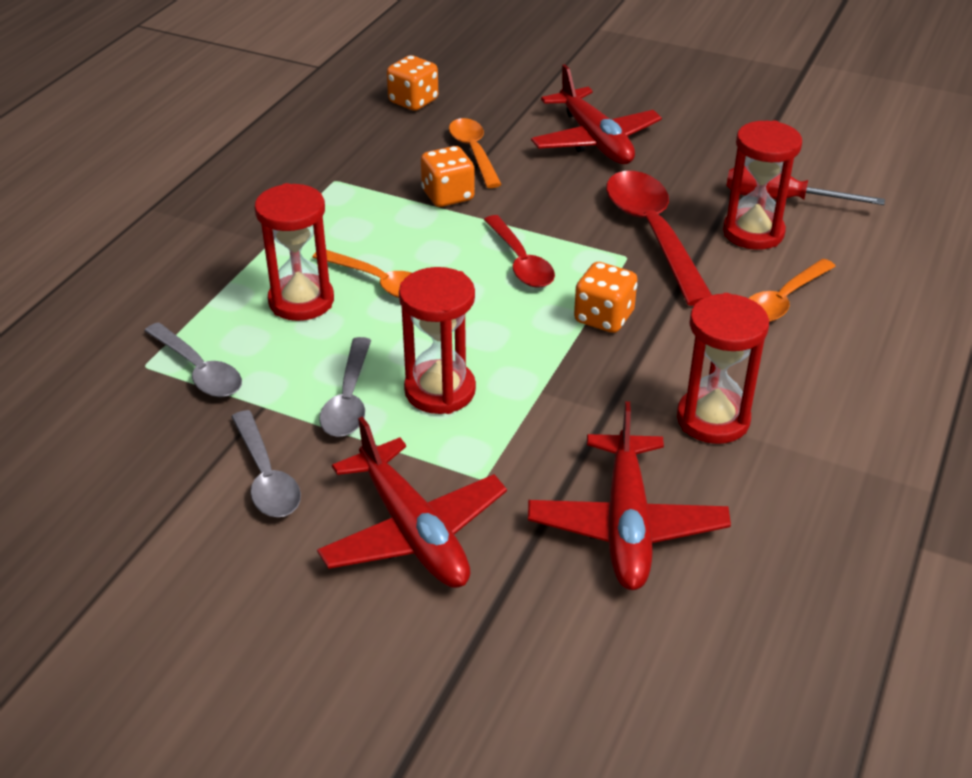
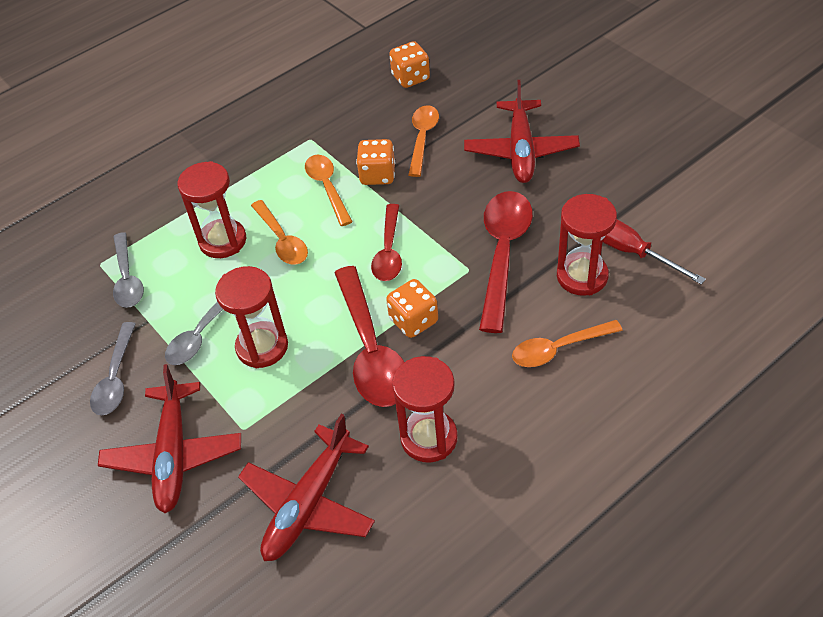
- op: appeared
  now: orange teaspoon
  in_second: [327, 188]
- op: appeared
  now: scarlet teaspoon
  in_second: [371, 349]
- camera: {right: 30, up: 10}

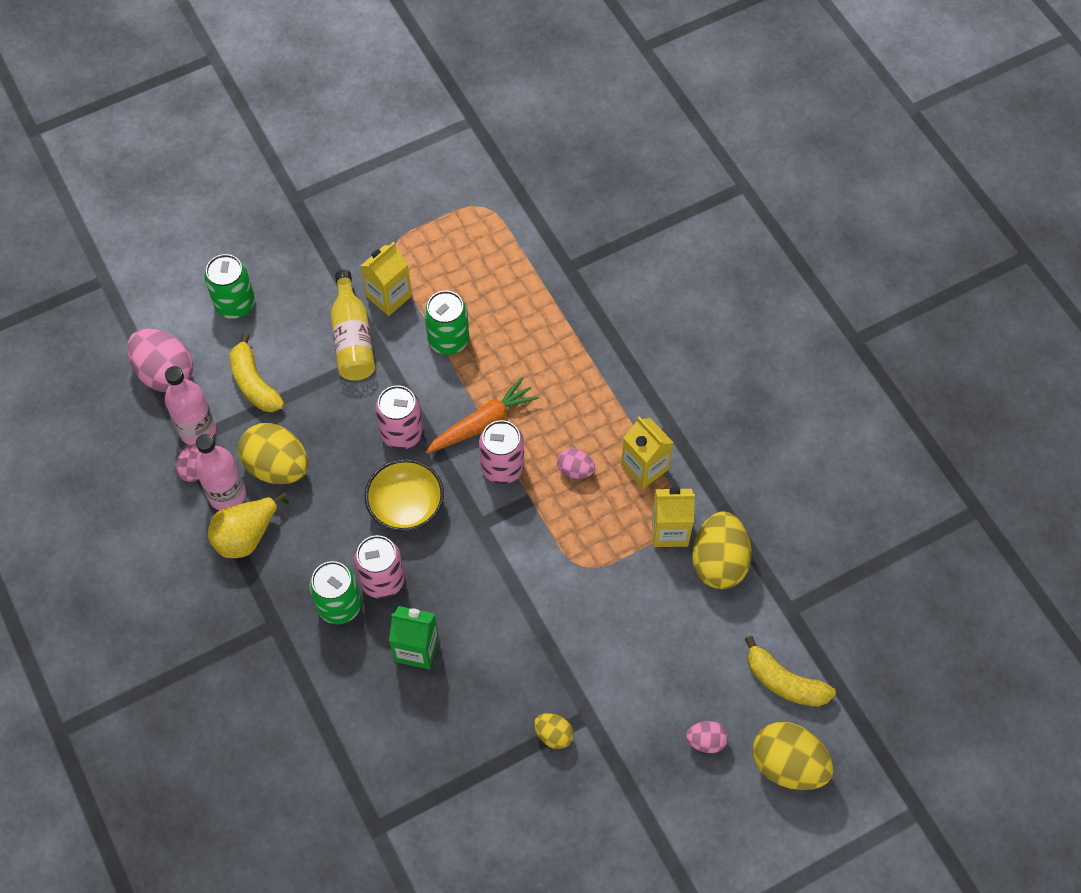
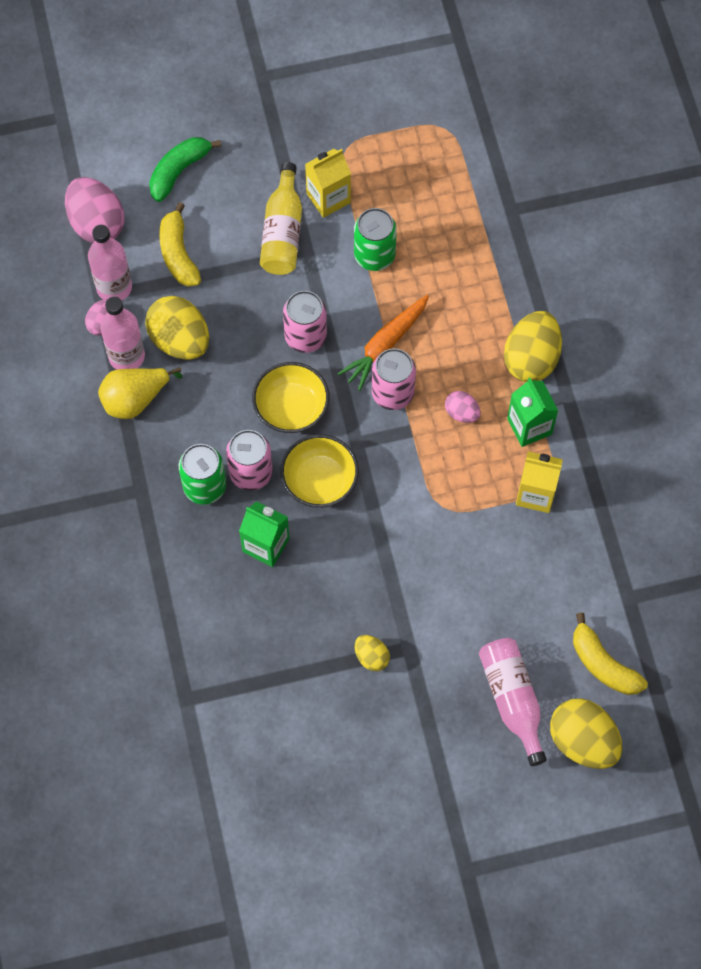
- op: exchanged
  was: leaf-green tin
  now: leaf-green toy banana
  in_first: [235, 304]
  in_second: [179, 171]
- op: spun
  was: orange carrot
  in_first: [482, 423]
  in_second: [385, 345]
  clockwise: 150
- op: colour
  was: golden milk carton
  now: leaf-green milk carton
  in_first: [644, 467]
  in_second: [529, 426]
- op: exchanged
  was: rosy toy egg
  now: rosy drink bottle
  in_first: [706, 741]
  in_second: [512, 699]
- op: relocated
  was: golden toy egg
  in_first: [719, 562]
  in_second: [531, 359]
- op: appeared
  now: golden deep dish
  in_second: [319, 481]
- camera: {right: 15, up: 5}

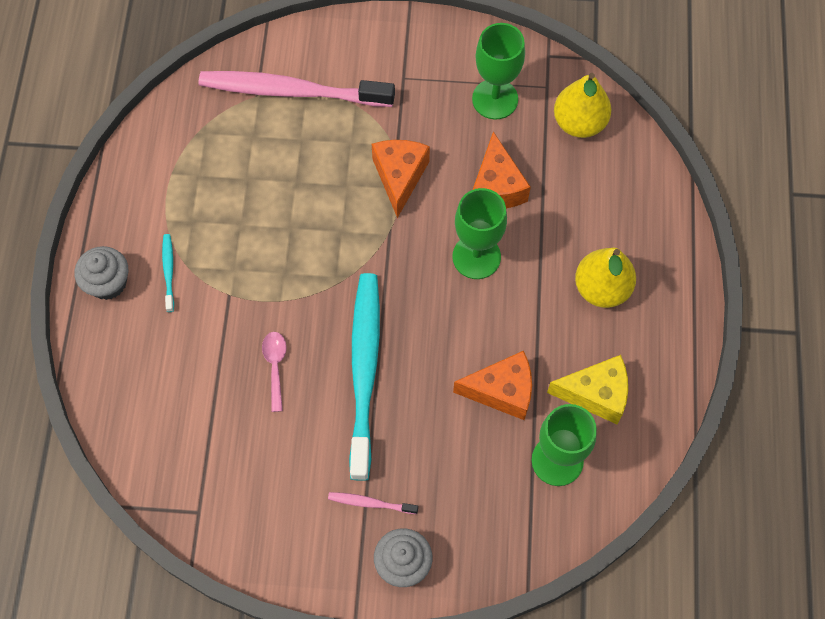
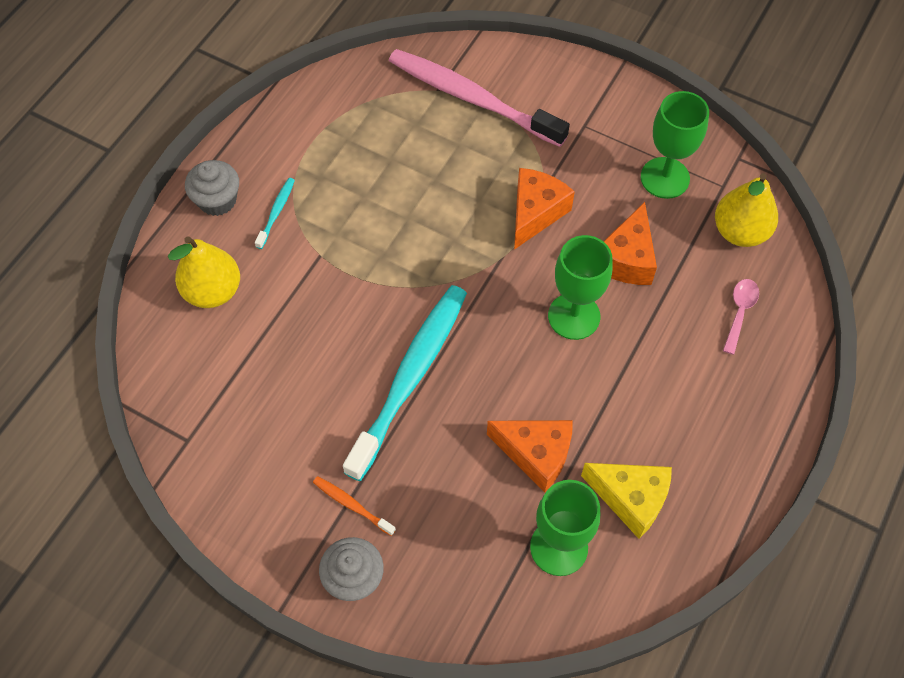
- op: relocated
  was: rosy teaspoon
  in_first: [275, 366]
  in_second: [739, 312]
- op: colour
  was: rosy dental brush
  now: orange dental brush
  in_first: [370, 503]
  in_second: [352, 505]
- op: relocated
  was: golden toy pear
  in_first: [601, 288]
  in_second: [213, 291]
- camera: {right: 25, up: -5}

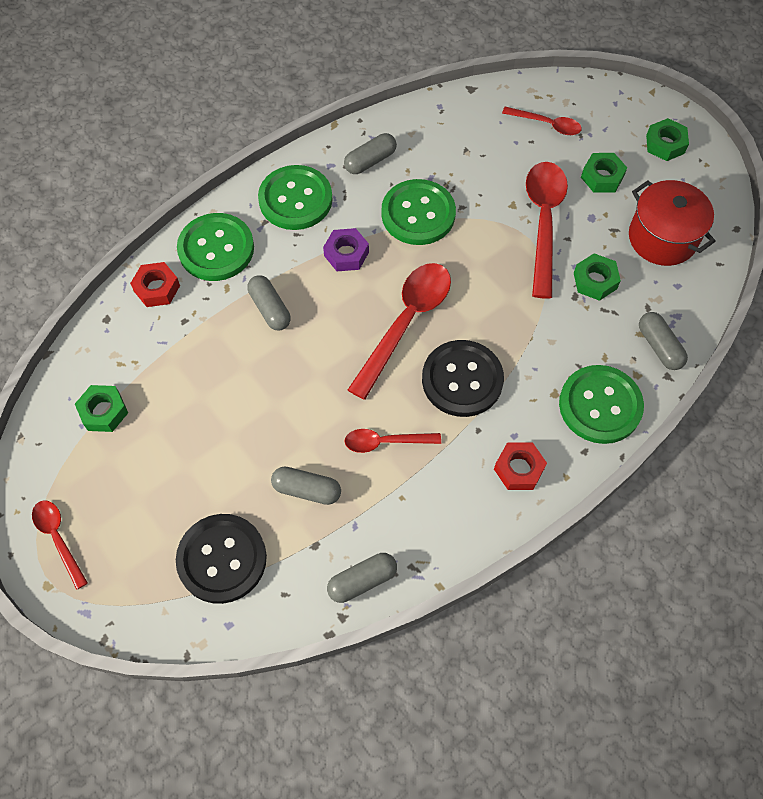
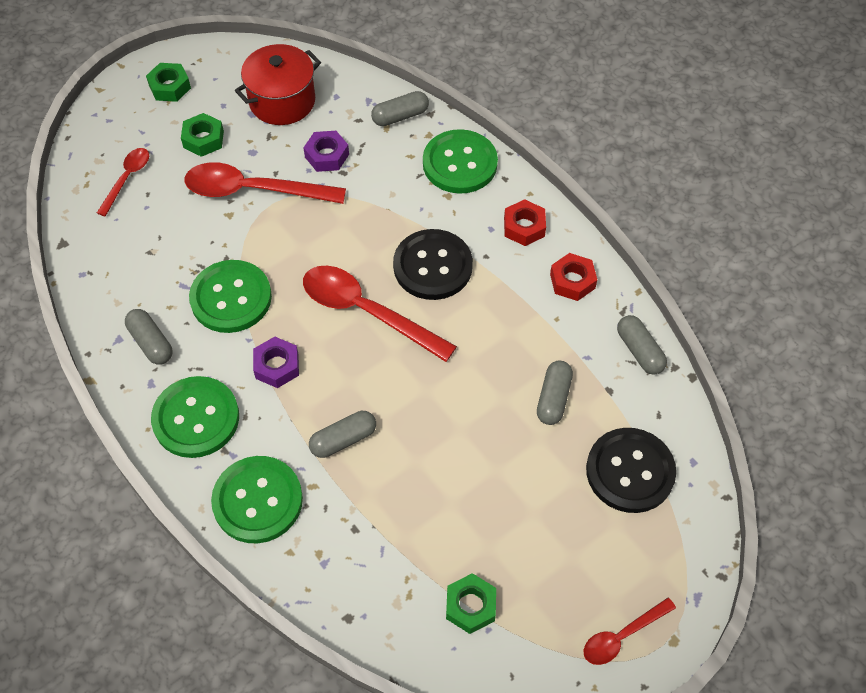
- op: relocated
  was: scarlet nut
  in_first: [157, 288]
  in_second: [572, 281]
- op: missing
  was: scarlet teaspoon
  in_first: [385, 442]
- op: colour
  was: leaf-green nut
  now: royal purple nut
  in_first: [595, 281]
  in_second: [327, 155]
- camera: {right: -90, up: -5}

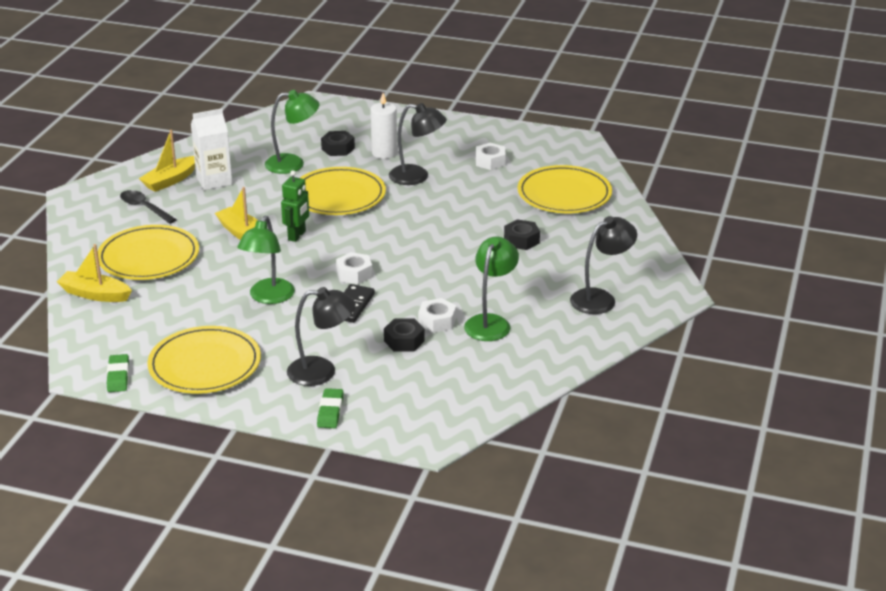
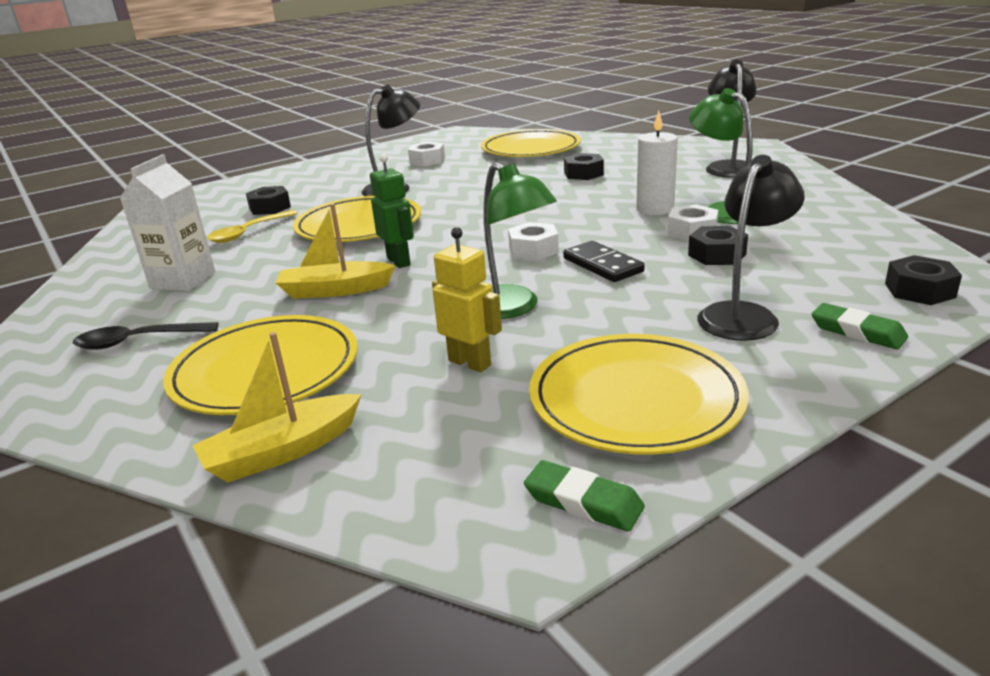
- op: missing
  was: golden toy boat
  in_first: [170, 180]
- op: exchanged
  was: leaf-green desk lamp
  now: golden teaspoon
  in_first: [293, 164]
  in_second: [249, 232]
- op: relocated
  was: snow-white candle
  in_first: [384, 153]
  in_second: [655, 209]
- op: appeared
  now: golden robot
  in_second: [470, 363]
- op: appeared
  now: black nut
  in_second: [919, 290]
- camera: {right: -50, up: -5}

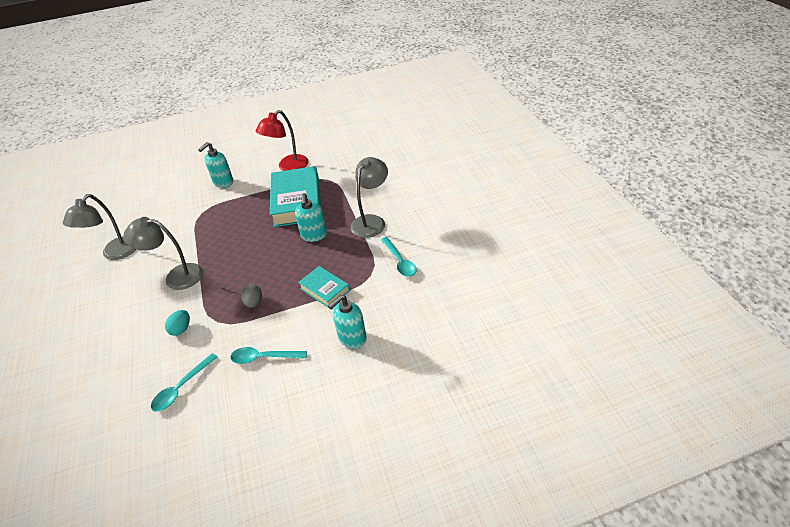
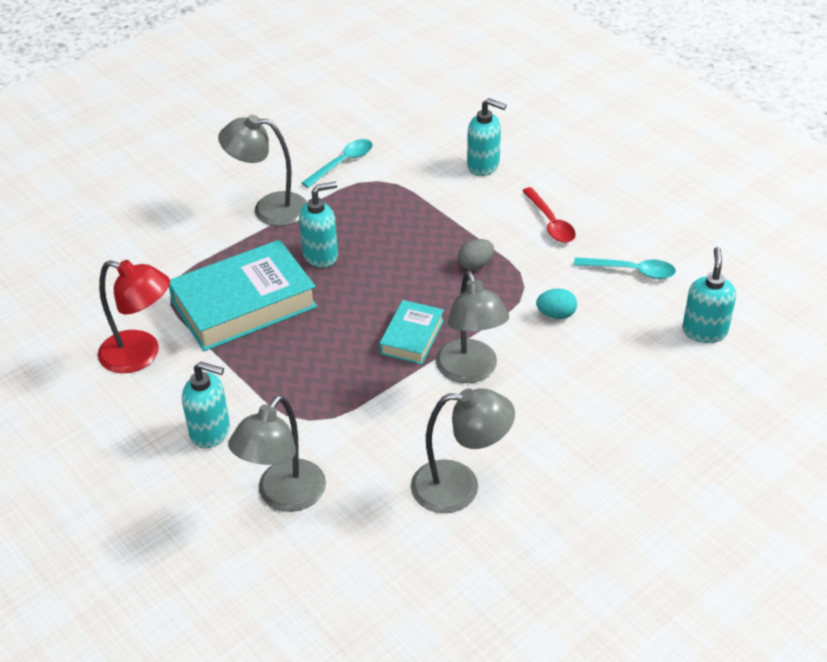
- op: colour
  was: turquoise teaspoon
  now: scarlet teaspoon
  in_first: [263, 357]
  in_second: [550, 222]
- op: relocated
  was: turquoise book
  in_first: [324, 289]
  in_second: [412, 337]
- op: appeared
  now: gray desk lamp
  in_second: [284, 496]
- op: appeared
  now: turquoise pump bottle
  in_second: [704, 331]
- camera: {right: -115, up: 0}

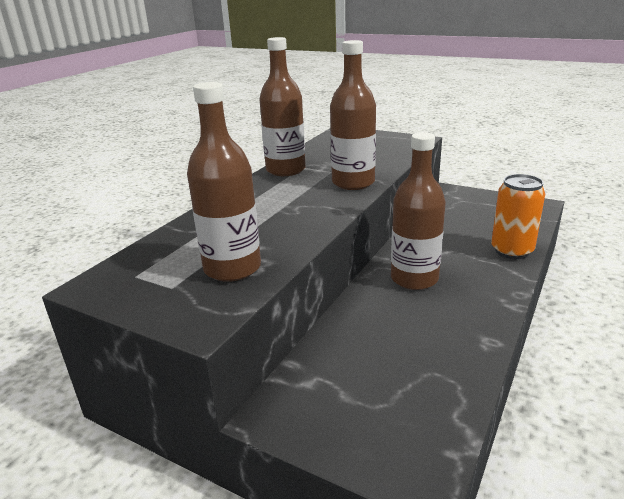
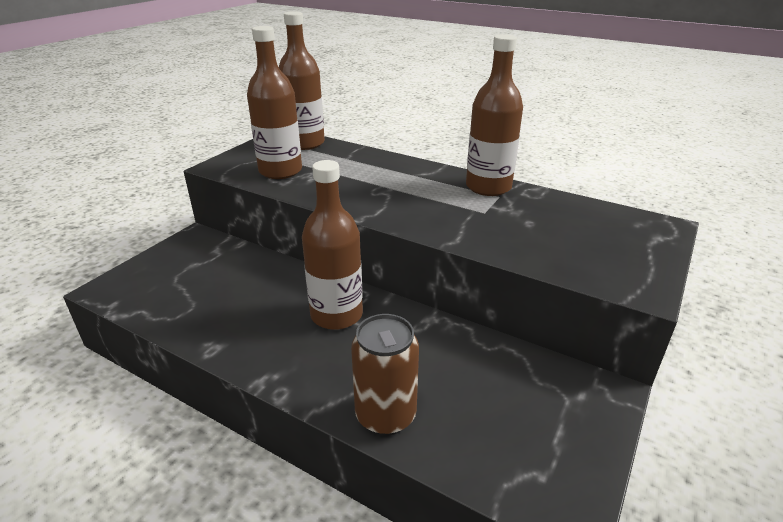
- op: relocated
  was: russet drink bottle
  in_first: [353, 183]
  in_second: [305, 143]
- op: colour
  was: orange tin
  now: russet tin
  in_first: [512, 251]
  in_second: [385, 415]
- camera: {right: 90, up: 5}

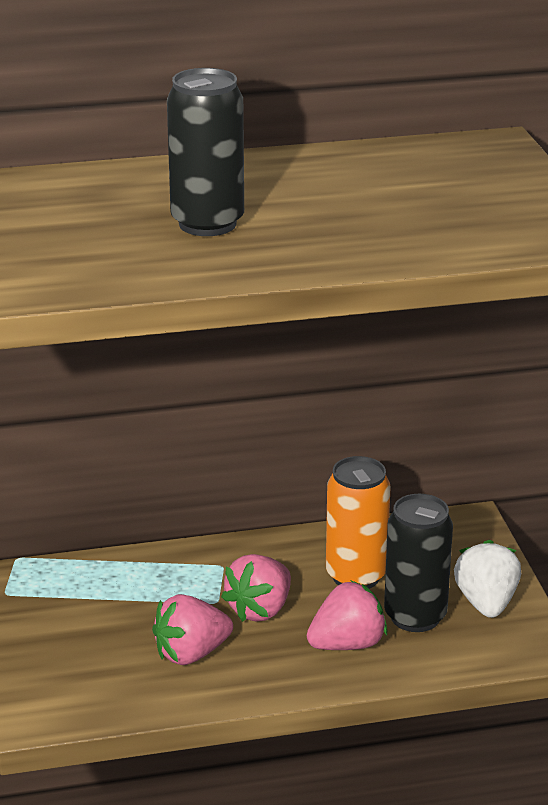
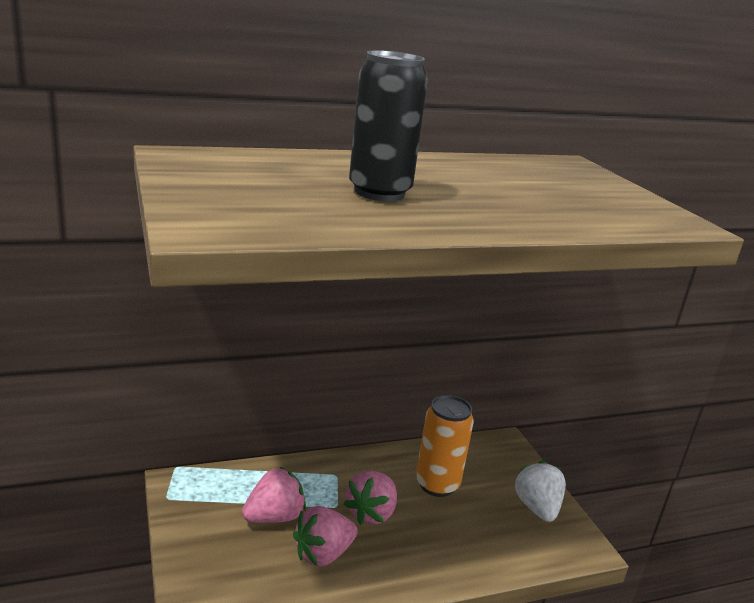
- op: relocated
  was: rosy toy strawberry
  in_first: [347, 644]
  in_second: [274, 517]
- op: missing
  was: black tin
  in_first: [415, 616]
- camera: {right: -10, up: -5}

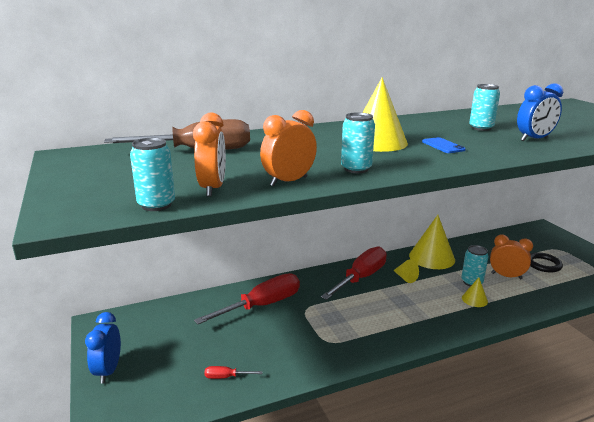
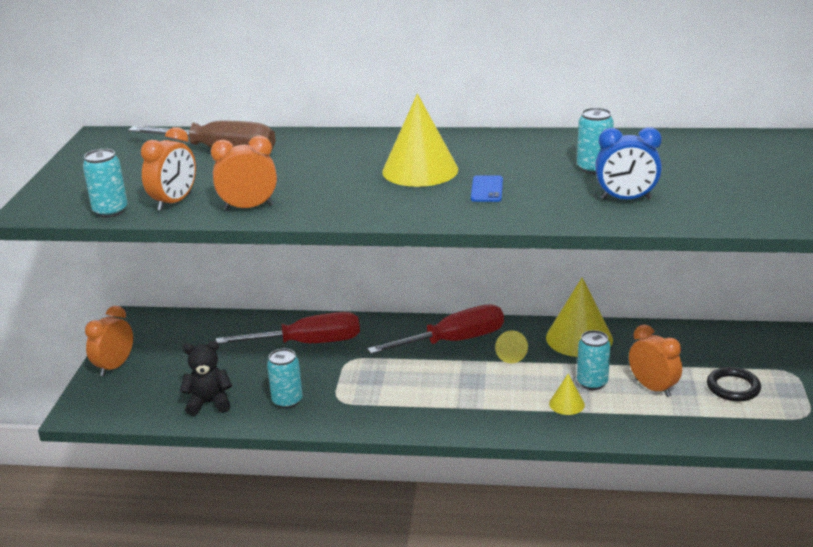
- op: colour
  was: cobalt alarm clock
  now: orange alarm clock
  in_first: [108, 370]
  in_second: [114, 366]
- op: exchanged
  was: scarlet hand screwdriver
  now: black teddy
  in_first: [226, 377]
  in_second: [209, 403]
- op: relocated
  was: turquoise tin
  in_first: [356, 169]
  in_second: [287, 401]
- camera: {right: 30, up: 5}

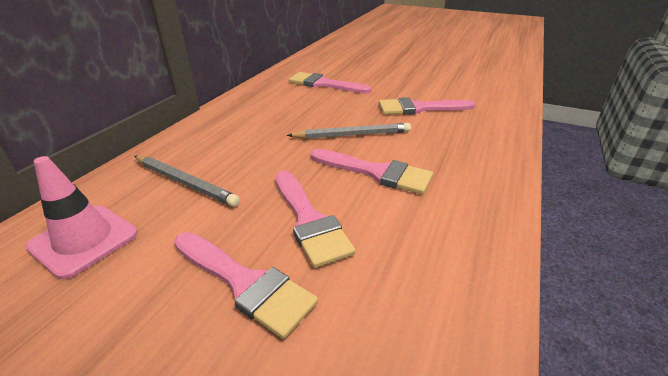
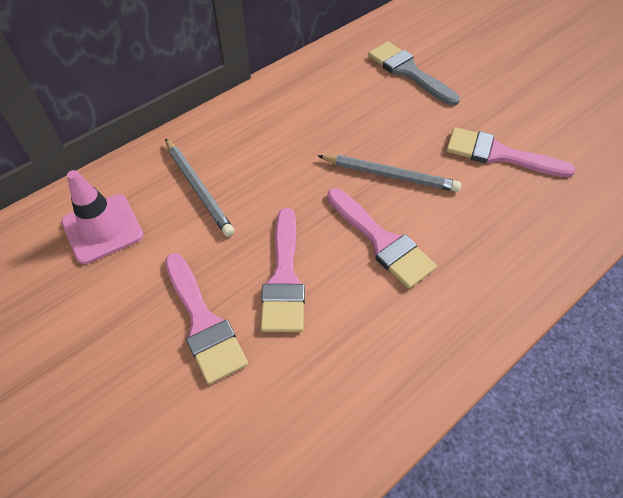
- op: colour
  was: rosy paint brush
  now: gray paint brush
  in_first: [324, 84]
  in_second: [408, 72]
- camera: {right: 25, up: 20}

